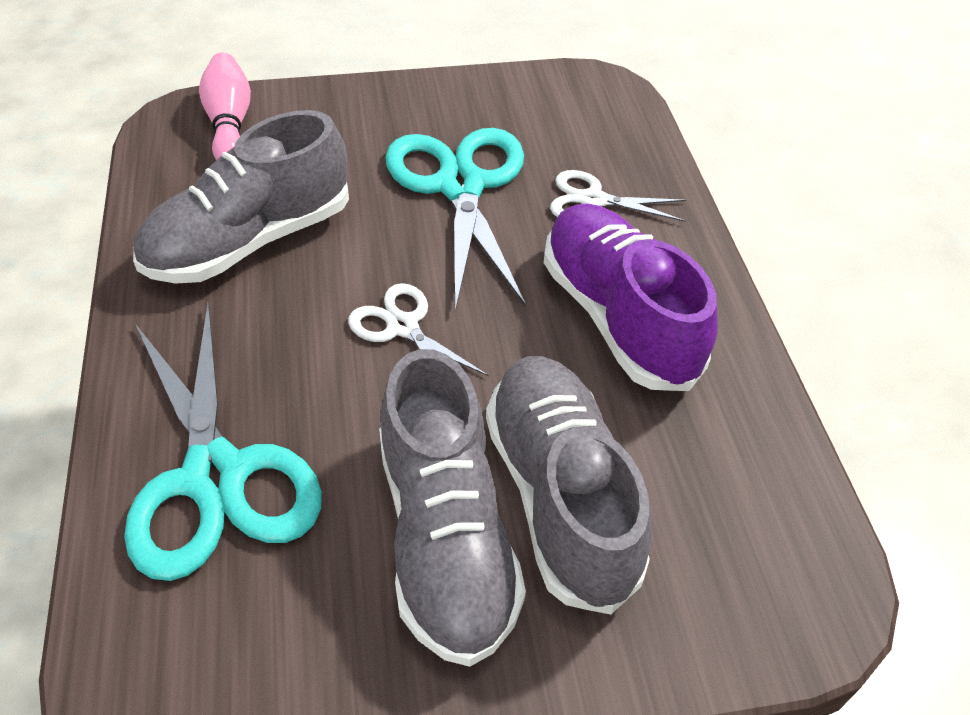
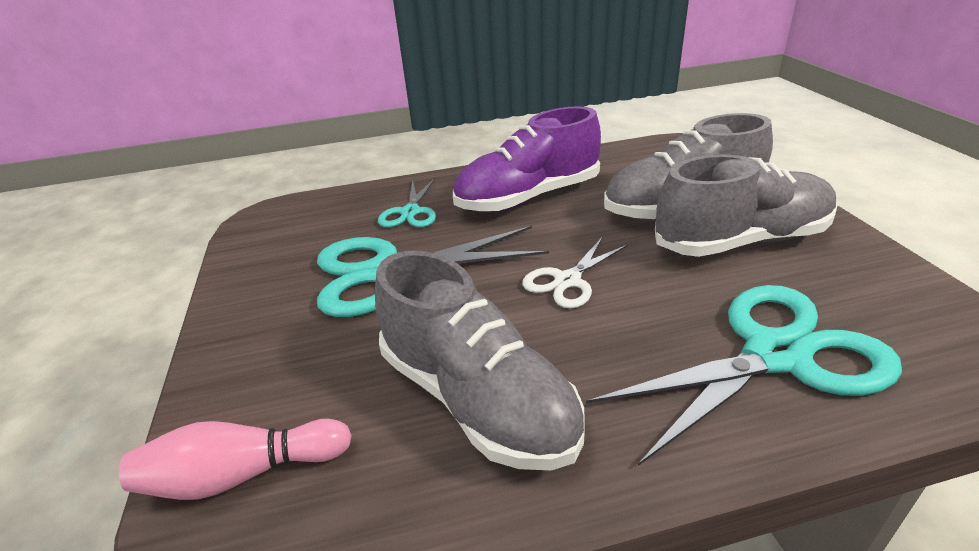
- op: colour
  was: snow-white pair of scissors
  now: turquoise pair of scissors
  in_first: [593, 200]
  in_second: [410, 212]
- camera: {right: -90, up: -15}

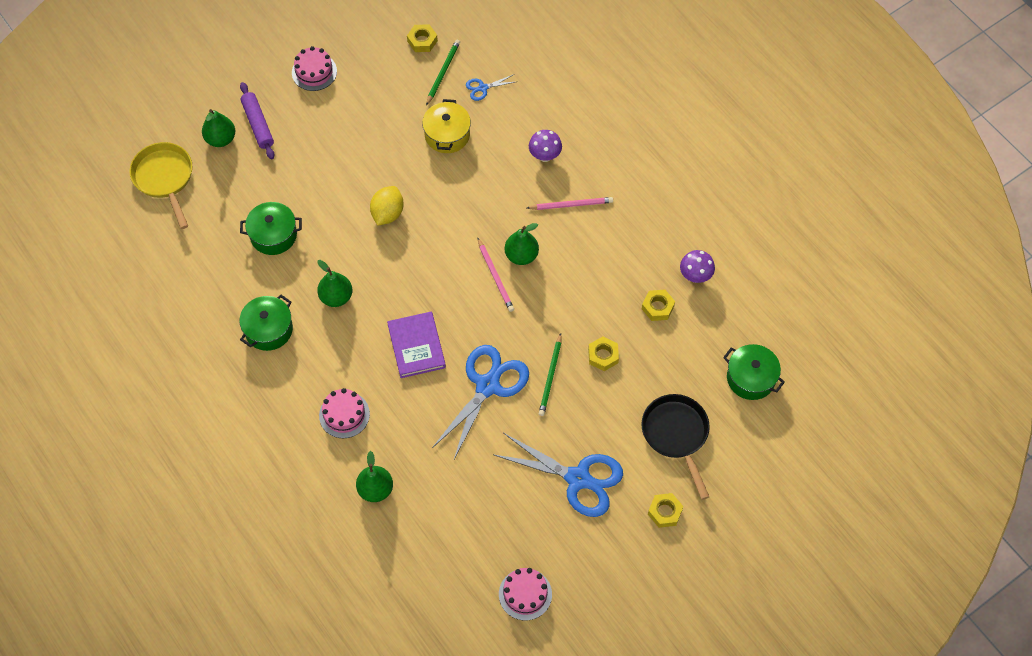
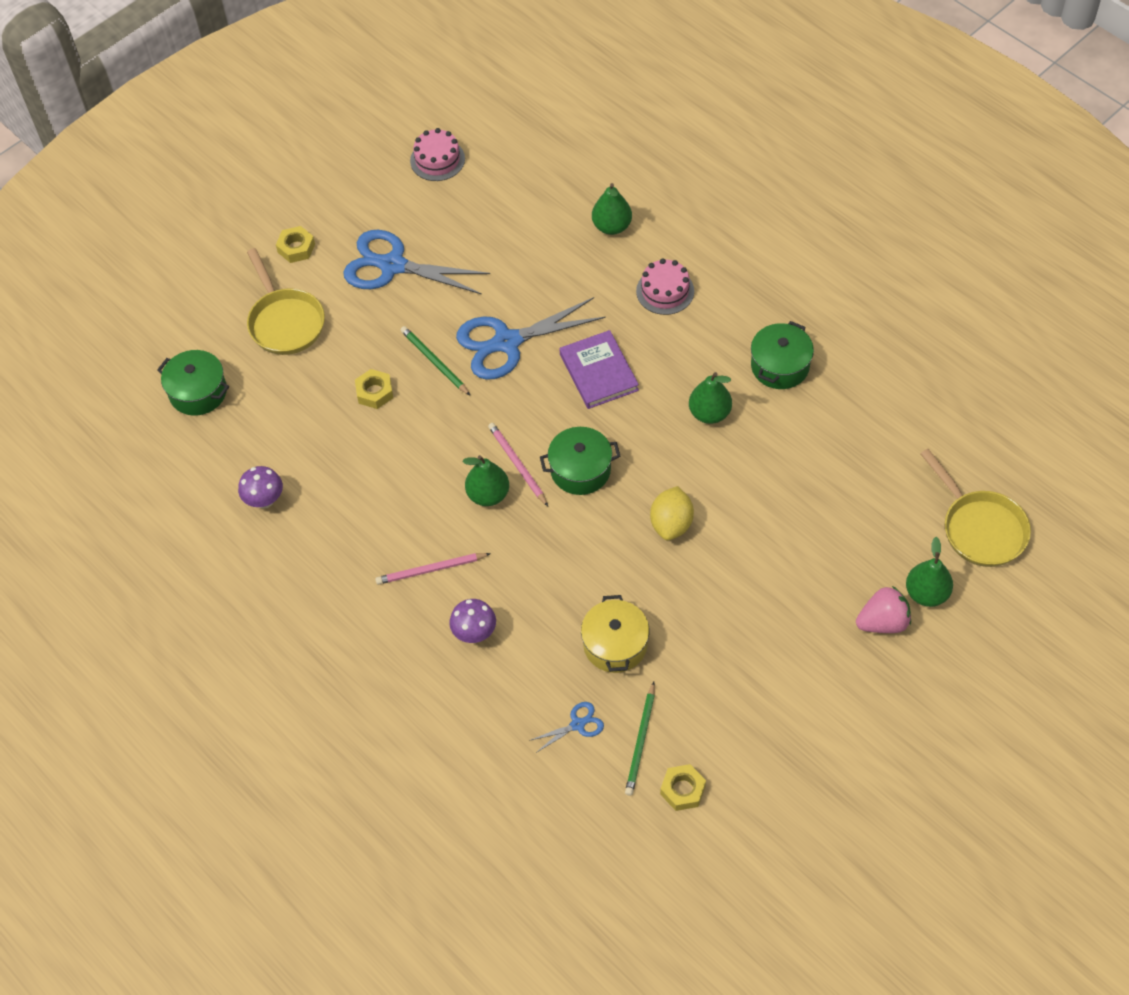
- op: exchanged
  was: royal purple dough roller
  now: rosy toy strawberry
  in_first: [258, 124]
  in_second: [882, 622]
- op: relocated
  was: leaf-green pot
  in_first: [273, 235]
  in_second: [580, 470]
- op: missing
  was: rosy gateau
  in_first: [314, 72]
- op: spun
  was: cobalt pair of scissors
  in_first: [488, 385]
  in_second: [507, 342]
  clockwise: 45
- op: spun
  was: leaf-green wooden pencil
  in_first: [550, 376]
  in_second: [434, 362]
  clockwise: -45
- op: colour
  was: black pan
  now: golden pan
  in_first: [676, 435]
  in_second: [285, 322]
- op: missing
  was: golden nut
  in_first: [657, 307]
- camera: {right: 175, up: -5}

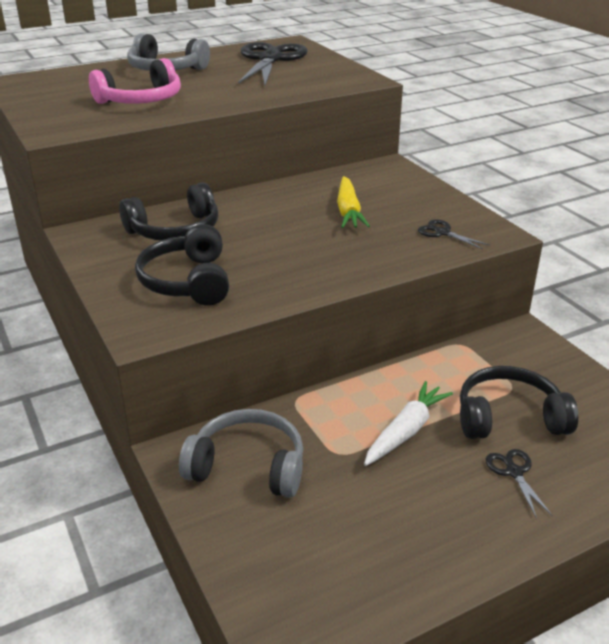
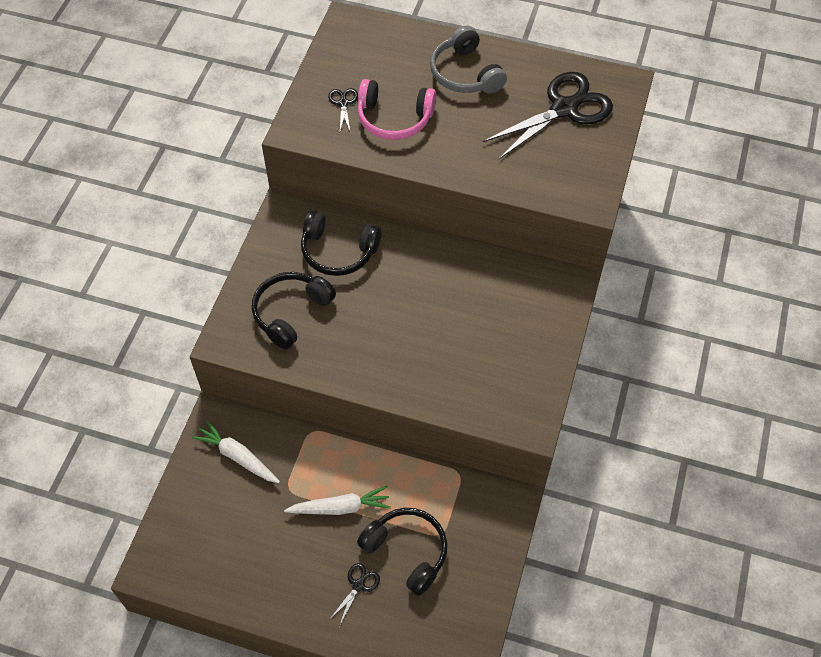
- op: exchanged
  was: gray over-ear headphones
  now: snow-white carrot
  in_first: [248, 466]
  in_second: [237, 456]
- op: missing
  was: golden carrot
  in_first: [348, 211]
- op: relocated
  was: black pair of scissors
  in_first: [442, 233]
  in_second: [343, 103]
- camera: {right: 45, up: 25}

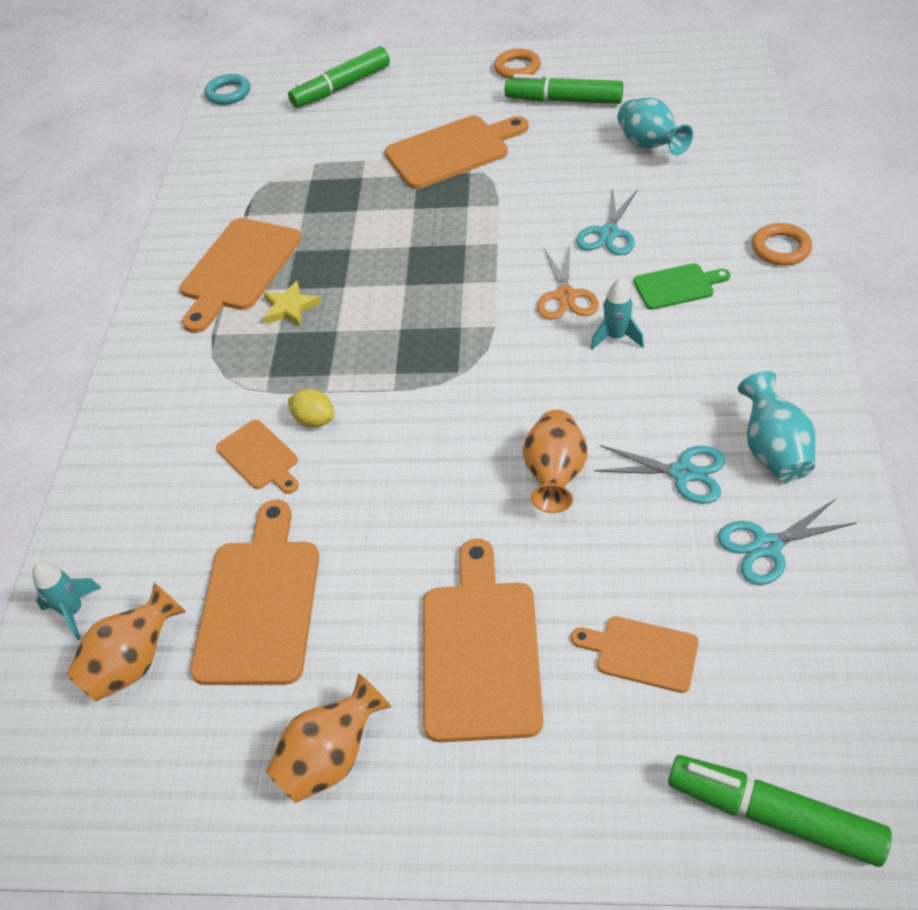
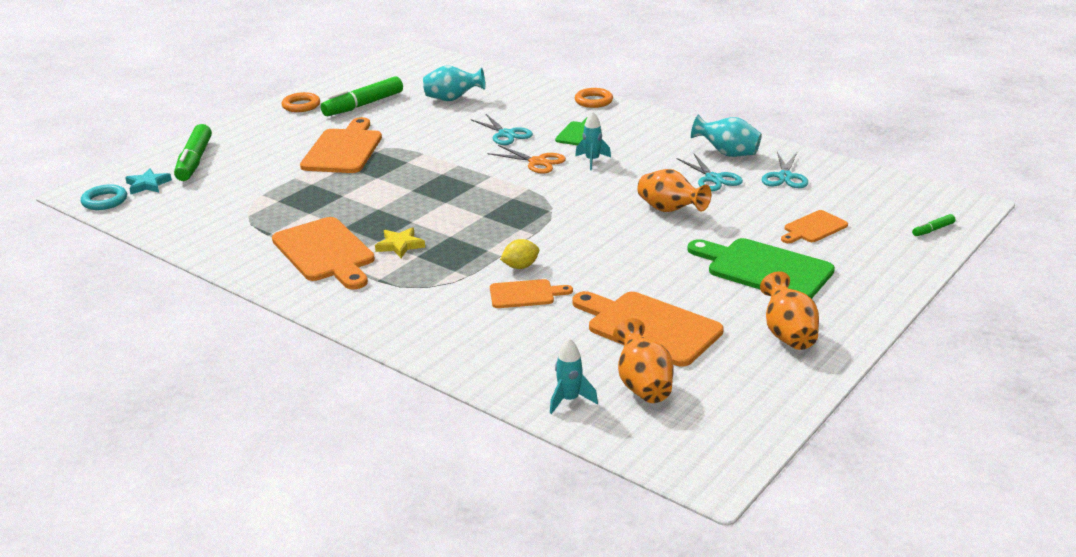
- op: colour
  was: orange cutting board
  now: leaf-green cutting board
  in_first: [480, 651]
  in_second: [764, 269]
- op: spun
  was: turquoise pair of scissors
  in_first: [683, 473]
  in_second: [713, 179]
  clockwise: 105
- op: size
  was: leaf-green marker
  in_first: [773, 815]
  in_second: [933, 230]
  ratio: 0.46
- op: appeared
  now: turquoise five-pointed star
  in_second: [148, 185]
- camera: {right: -60, up: -20}

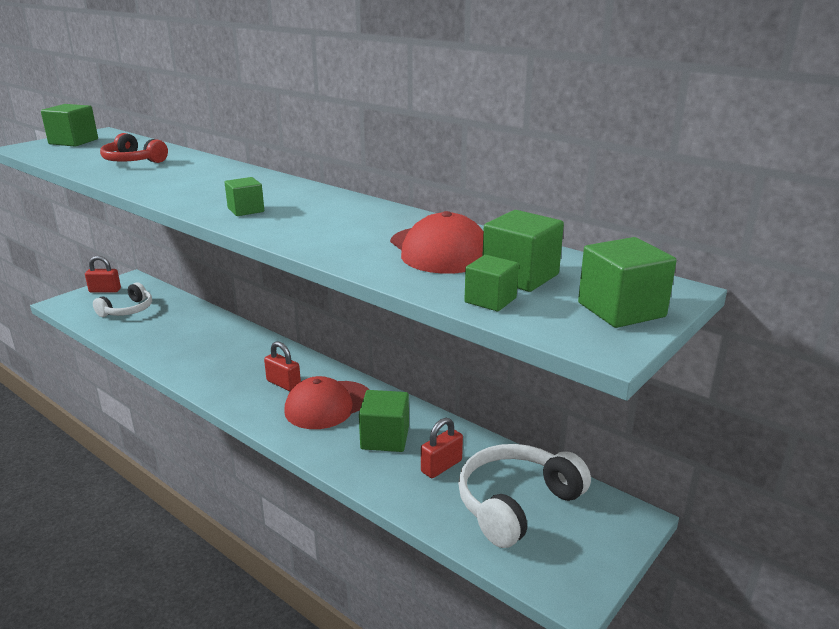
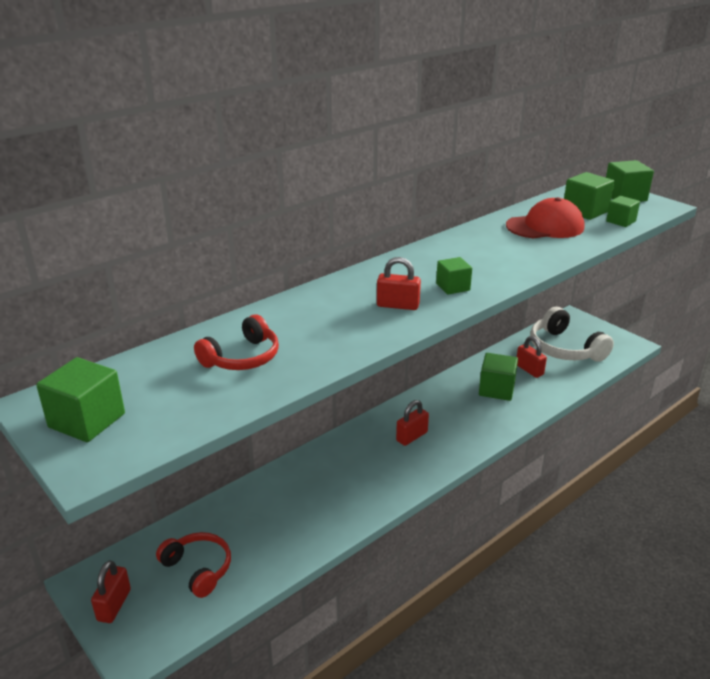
- op: colour
  was: snow-white over-ear headphones
  now: scarlet over-ear headphones
  in_first: [127, 310]
  in_second: [198, 569]
- op: missing
  was: scarlet cap
  in_first: [328, 405]
- op: appeared
  now: scarlet lock
  in_second: [398, 305]
- camera: {right: -80, up: 5}

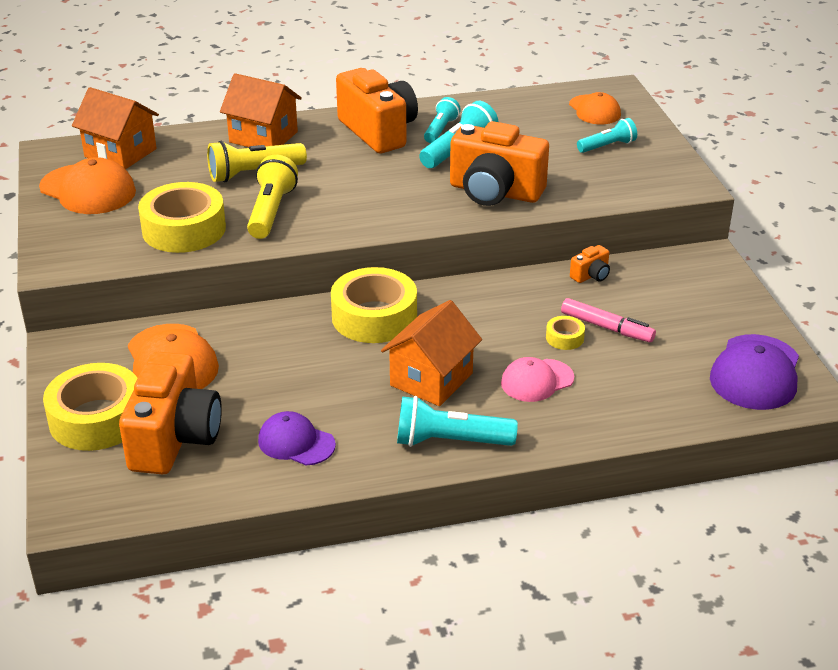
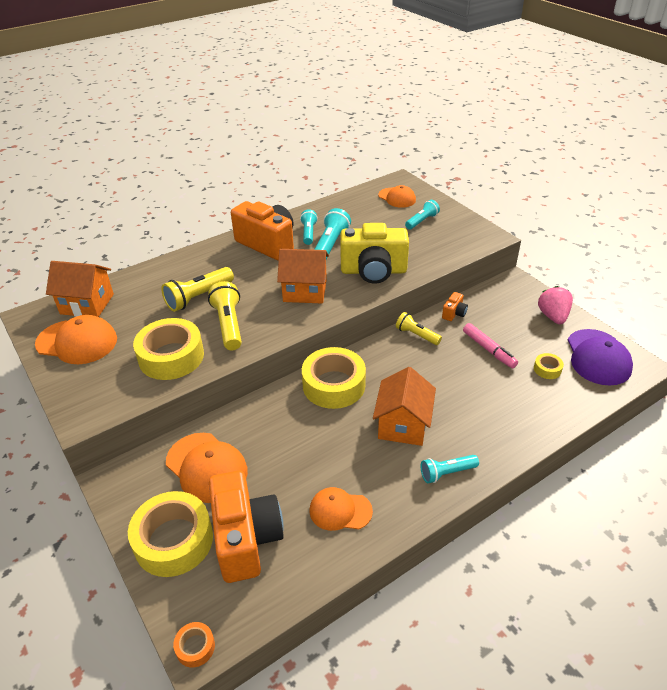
- op: relocated
  was: orange toy house
  in_first: [263, 137]
  in_second: [305, 291]
- op: colour
  was: royal purple cap
  now: orange cap
  in_first: [296, 442]
  in_second: [340, 511]
- op: size
  was: turquoise torch
  in_first: [450, 441]
  in_second: [446, 473]
  ratio: 0.65
- op: colour
  was: orange camera
  now: golden camera
  in_first: [495, 192]
  in_second: [373, 271]
- op: missing
  was: rosy cap
  in_first: [537, 381]
- op: relocated
  was: golden sticky tape
  in_first: [564, 338]
  in_second: [547, 369]
- op: spun
  was: rosy marker
  in_first: [607, 327]
  in_second: [489, 349]
  clockwise: 45
- op: appeared
  now: orange sticky tape
  in_second: [195, 647]
- op: appeared
  now: golden torch
  in_second: [416, 335]
- op: appeared
  now: rosy toy strawberry
  in_second: [553, 316]
- camera: {right: -20, up: 5}

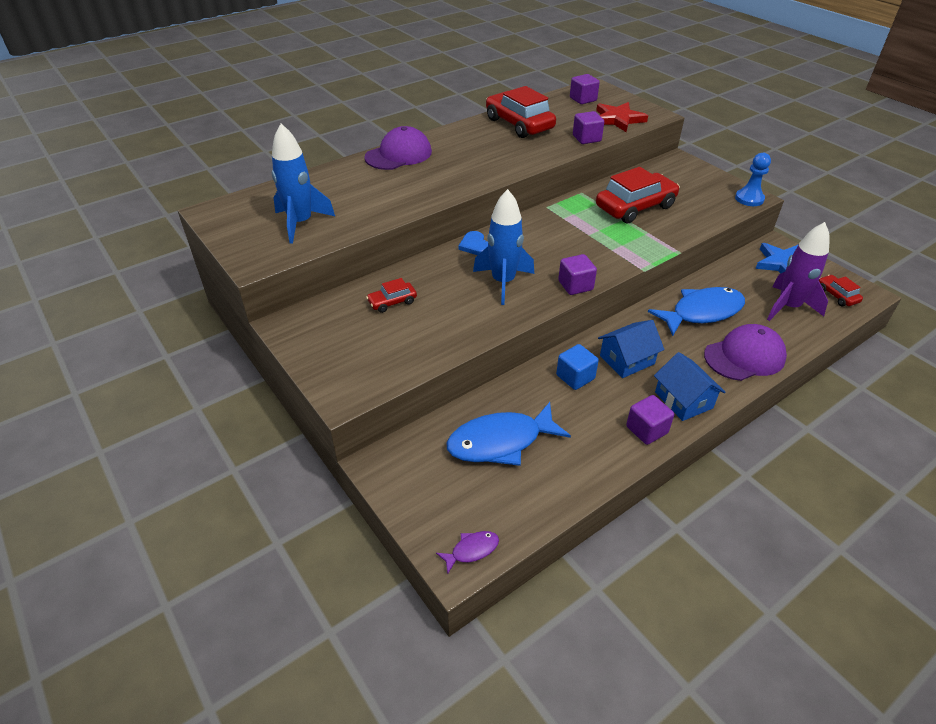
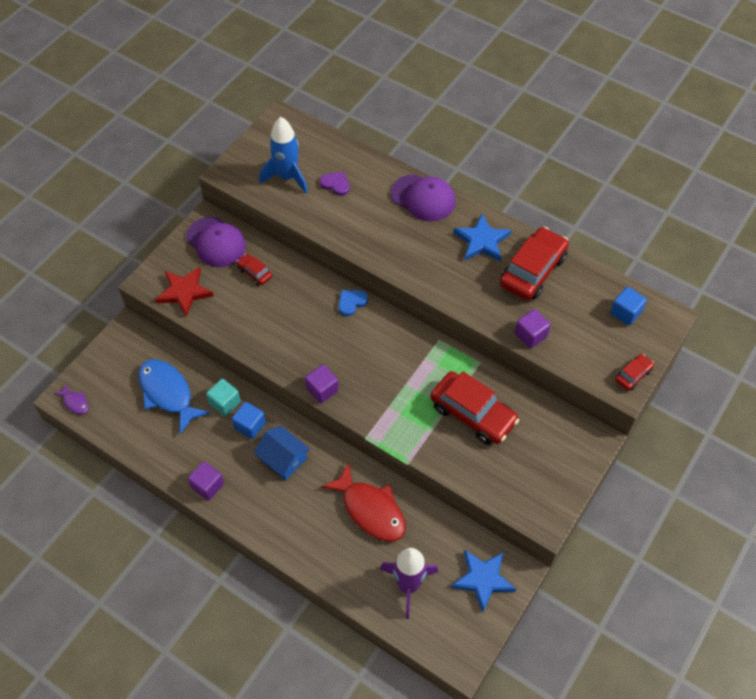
- op: missing
  was: cobalt rocket
  in_first: [503, 282]
- op: colour
  was: royal purple solid cube
  now: cobalt solid cube
  in_first: [583, 99]
  in_second: [625, 312]
- op: relocated
  was: scarlet five-pointed star
  in_first: [618, 119]
  in_second: [184, 292]
- op: colour
  was: cobalt toy fish
  now: scarlet toy fish
  in_first: [702, 312]
  in_second: [370, 509]
- op: missing
  was: cobalt toy house
  in_first: [683, 400]
- op: relocated
  was: royal purple cap
  in_first: [744, 356]
  in_second: [216, 242]
- op: missing
  was: cobalt game pawn
  in_first: [749, 199]
- op: relocated
  was: scarlet car
  in_first: [837, 295]
  in_second: [633, 375]
- op: appeared
  now: turquoise solid cube
  in_second: [225, 403]
- op: appeared
  now: royal purple heart shape
  in_second: [336, 184]
- op: appeared
  now: cobalt five-pointed star
  in_second: [482, 241]
- camera: {right: 70, up: 15}

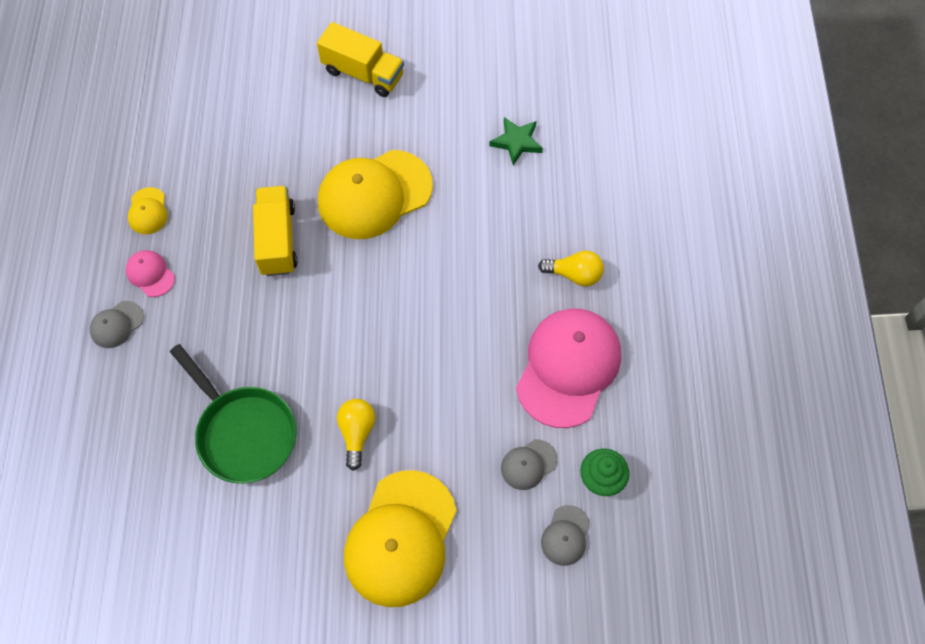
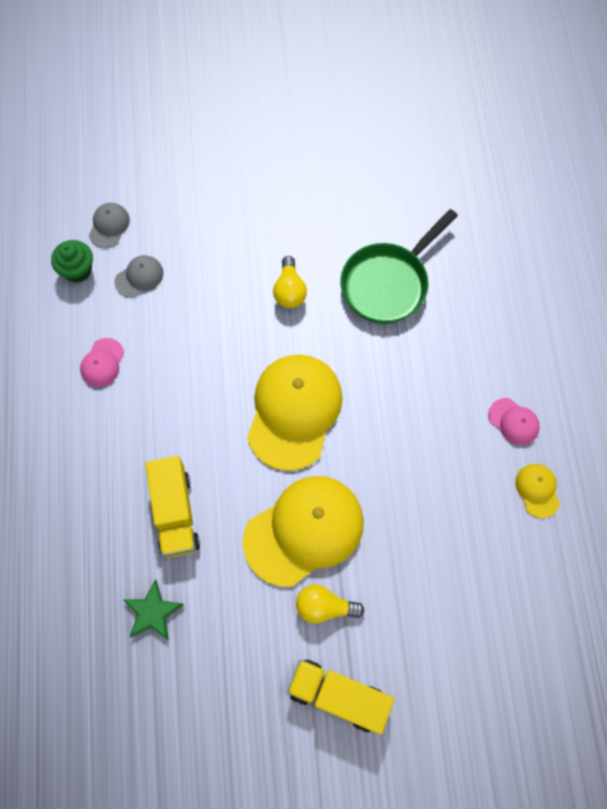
- op: missing
  was: gray cap
  in_first: [117, 324]
- op: spun
  was: leaf-green pan
  in_first: [243, 432]
  in_second: [388, 283]
  clockwise: -90
- op: relocated
  was: golden lorry
  in_first: [277, 240]
  in_second: [175, 513]
- op: relocated
  was: golden cap
  in_first: [401, 538]
  in_second: [294, 412]
- op: size
  was: rosy cap
  in_first: [568, 368]
  in_second: [102, 363]
  ratio: 0.44
- op: relocated
  was: golden bulb
  in_first: [574, 274]
  in_second: [324, 607]
- camera: {right: 175, up: 5}

